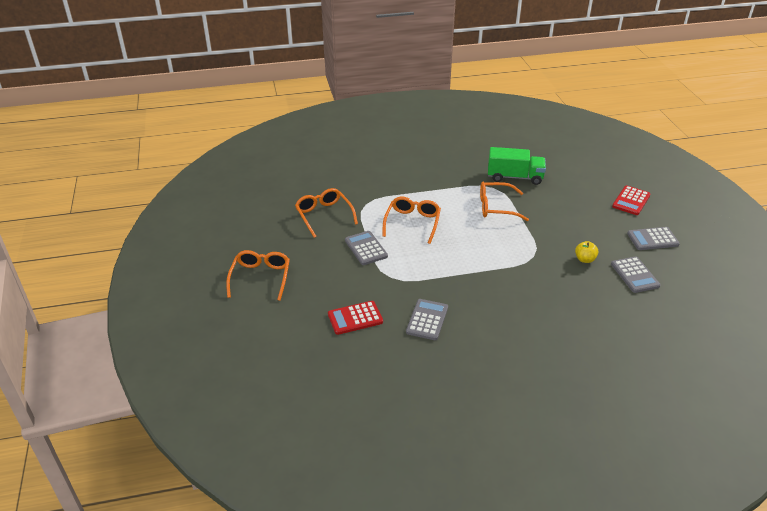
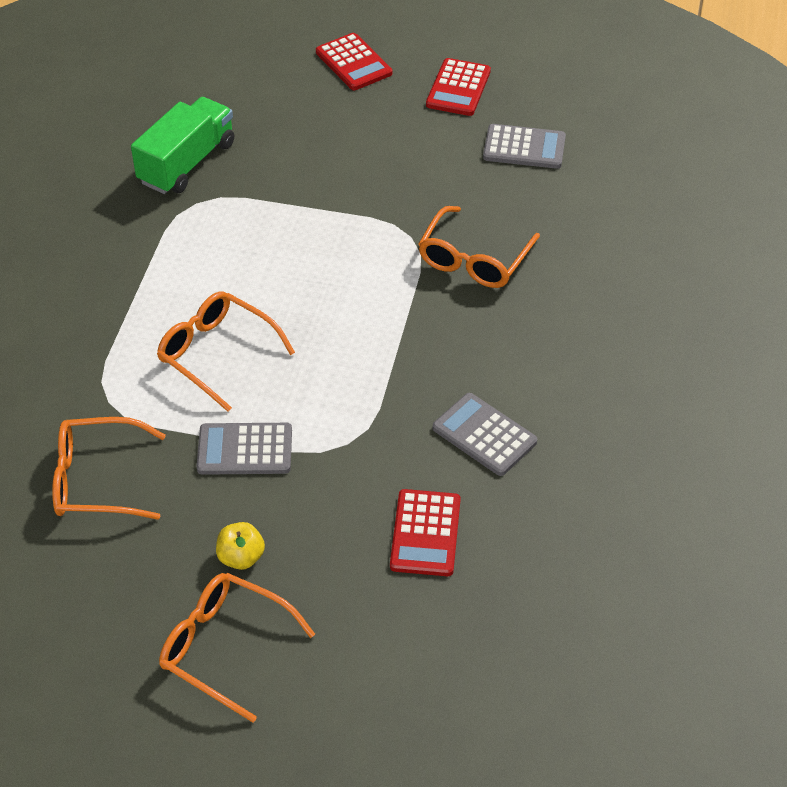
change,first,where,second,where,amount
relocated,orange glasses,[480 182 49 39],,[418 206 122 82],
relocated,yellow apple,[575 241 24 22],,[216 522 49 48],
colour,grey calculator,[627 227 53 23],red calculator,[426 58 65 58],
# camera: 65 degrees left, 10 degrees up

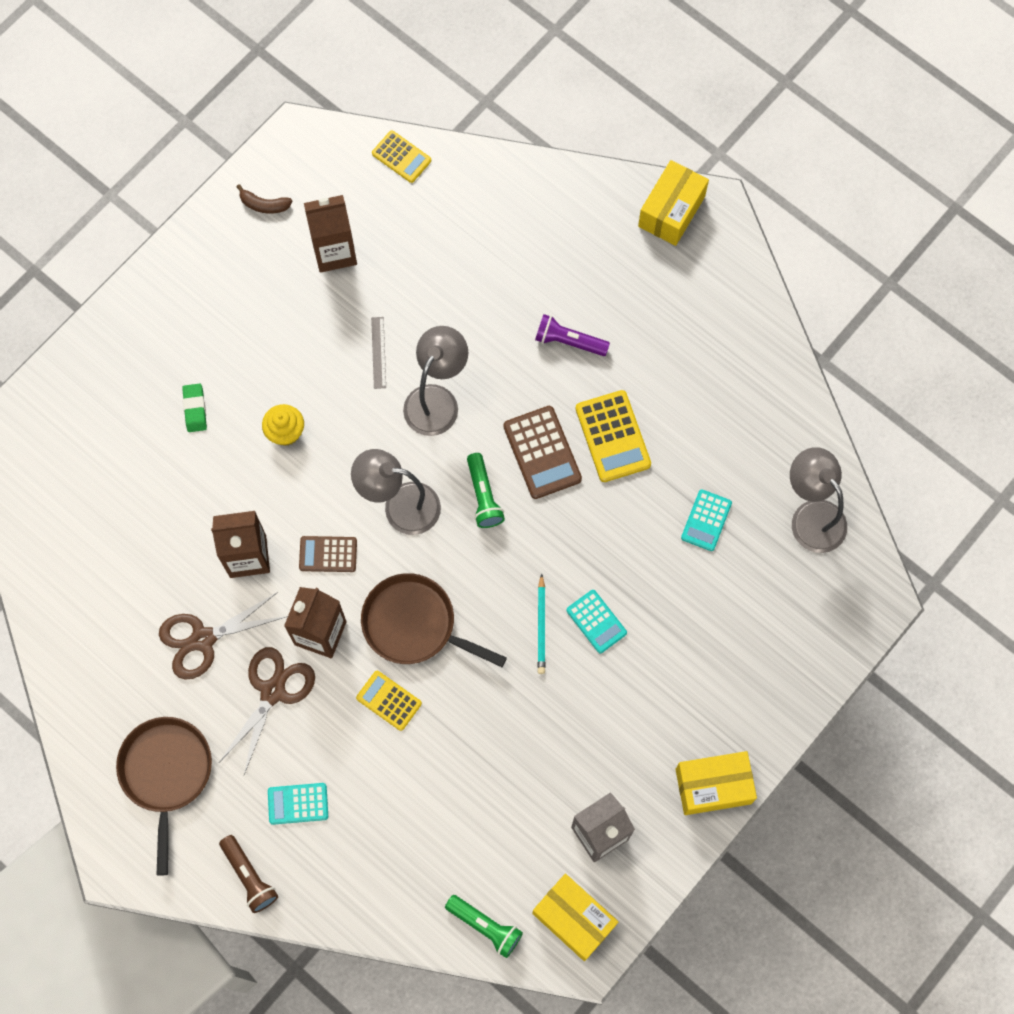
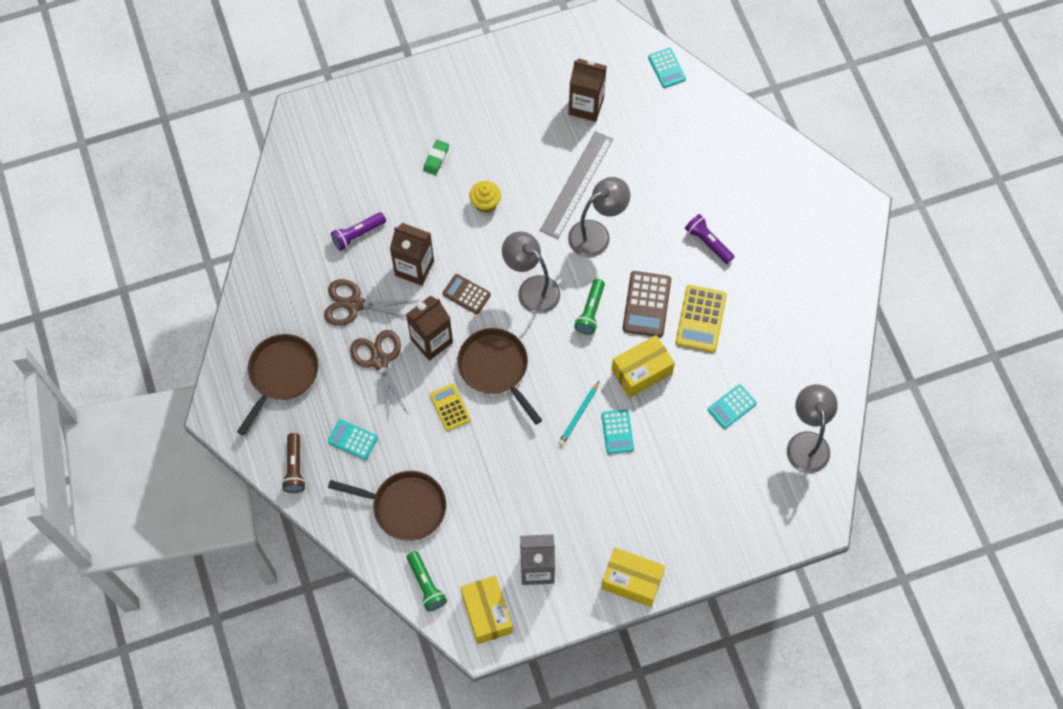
change,first,where,second,where,amount
missing,brown banana,[236 184 56 30],,,
appeared,,,brown pan,[328 471 118 70],
appeared,,,purple flashlight,[331 212 55 39],
relocated,yellow box,[638 160 71 86],,[611 335 64 63],
colour,yellow calculator,[372 130 59 53],turquoise calculator,[648 48 38 40],
spun,brown scissors,[219 647 96 128],,[350 330 59 90],75 degrees counterclockwise
size,grey ruler,[371 317 15 72],,[540 131 73 108],x2.17
# camera: 30 degrees right, 5 degrees down

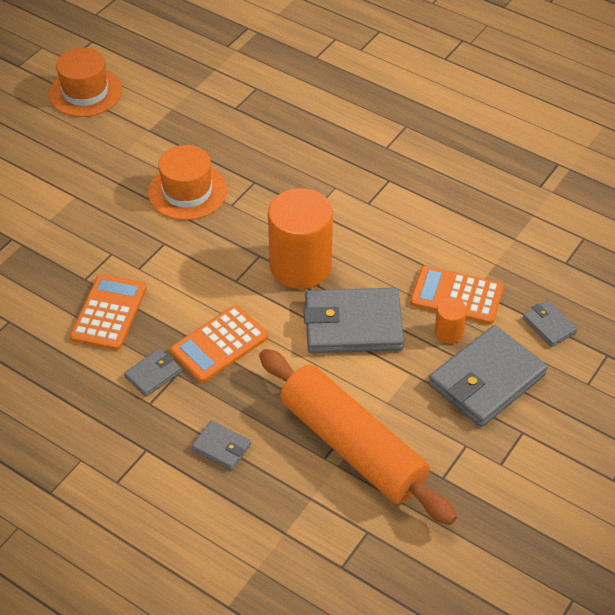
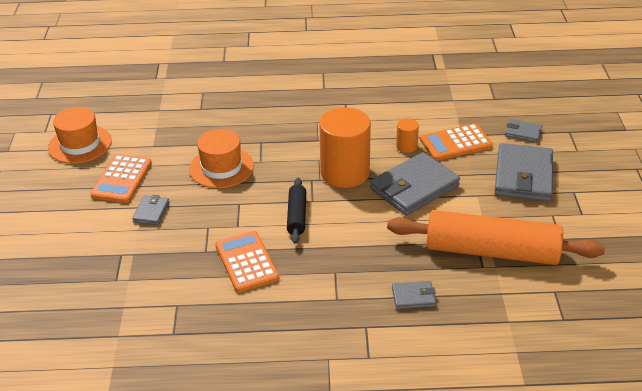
change,first,where,second,where,amount
appeared,,,black rolling pin,[287 178 19 66],
relocated,grey wallet,[124 348 58 49],,[132 195 37 30],
relocated,orange calculator,[170 305 98 78],,[90 154 62 49],
relocated,orange cylinder,[434 298 33 46],,[396 118 23 35],
# camera: 35 degrees left, 10 degrees down

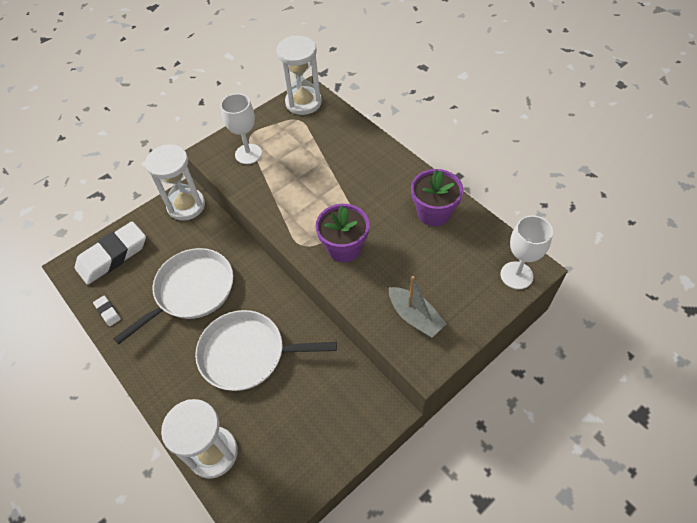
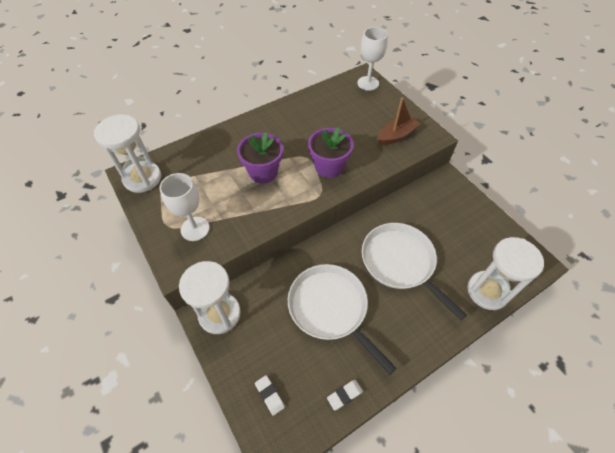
change,first,where,second,where,amount
relocated,purple flower pot,[411 169 52 57],,[237 132 46 52],
colour,grey boat,[389 276 58 62],brown boat,[378 98 43 47],
spun,white pan,[195 310 142 81],,[362 223 105 97],135 degrees clockwise
size,white eraser,[75 221 71 64],,[255 375 30 41],x0.43
# camera: 85 degrees left, 0 degrees up

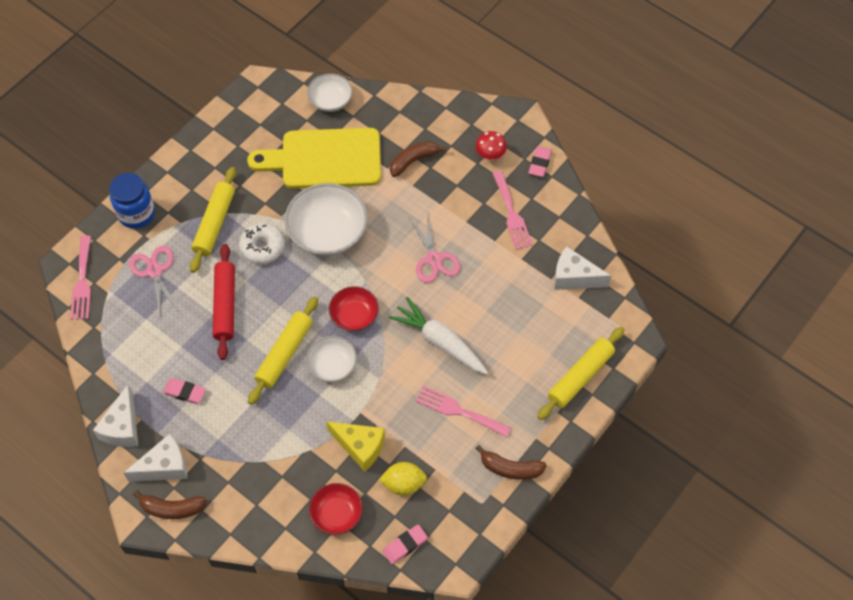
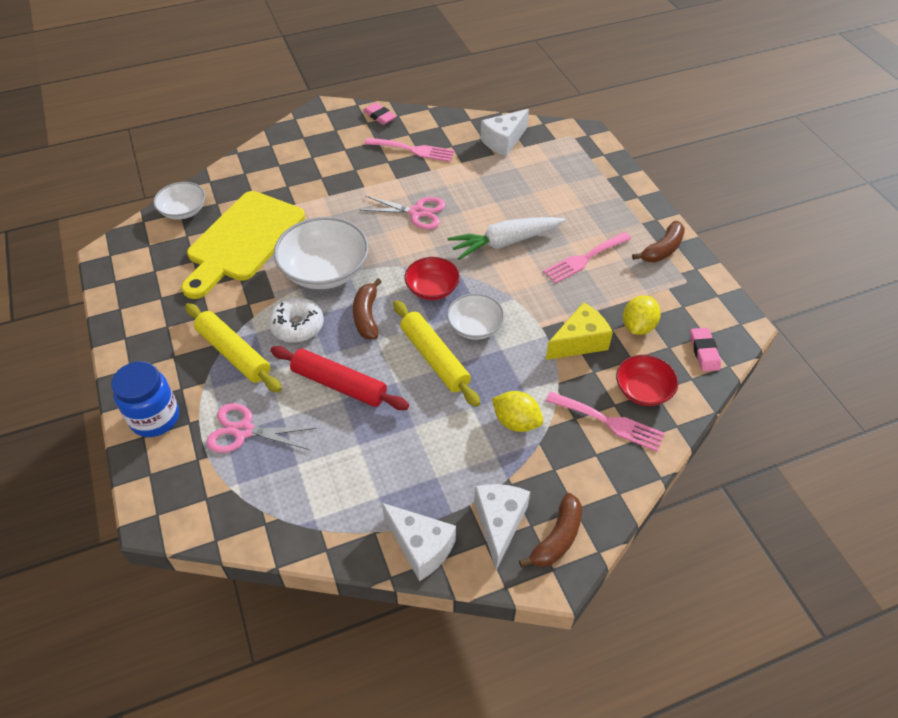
change,first,where,second,where,amount
missing,pink eraser,[163 378 43 26],,,
missing,red mushroom,[475 131 32 30],,,
missing,yellow rolling pin,[537 327 88 93],,,
appeared,,,yellow lemon,[492 391 51 41],
relocated,pink fork,[70 236 21 84],,[546 391 119 61],
relocated,brown banana,[390 141 57 36],,[353 278 29 61],
# camera: 60 degrees left, 10 degrees down

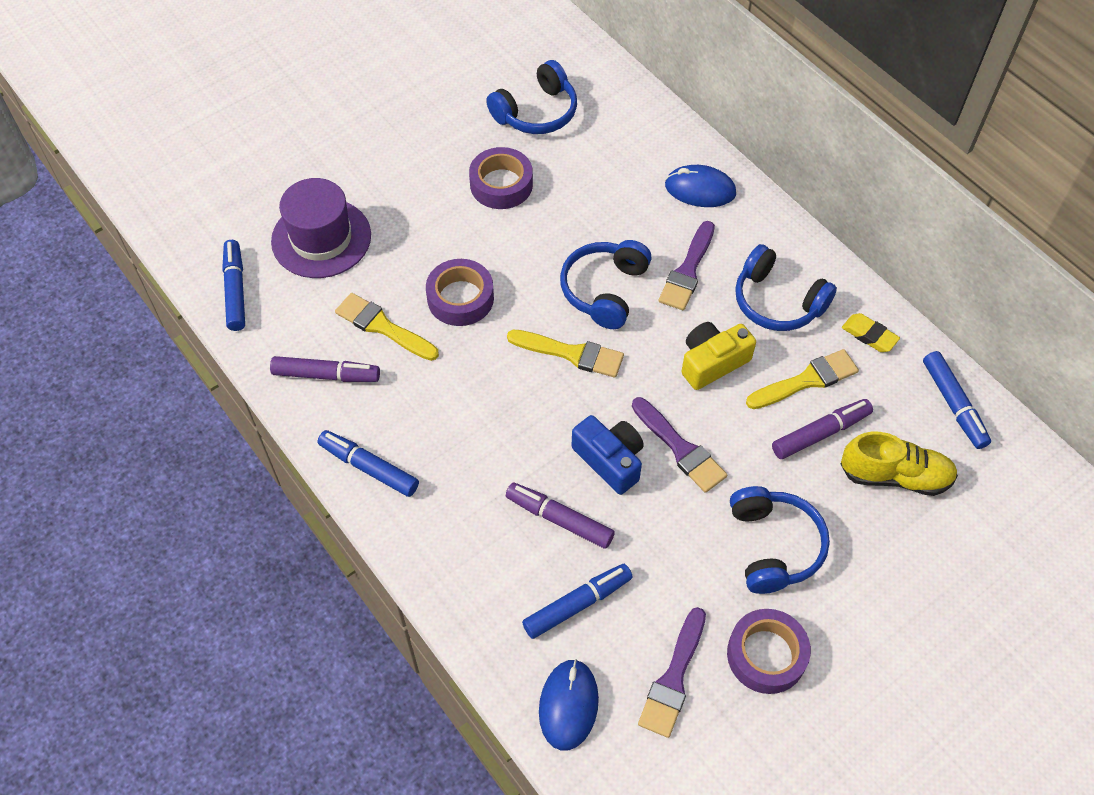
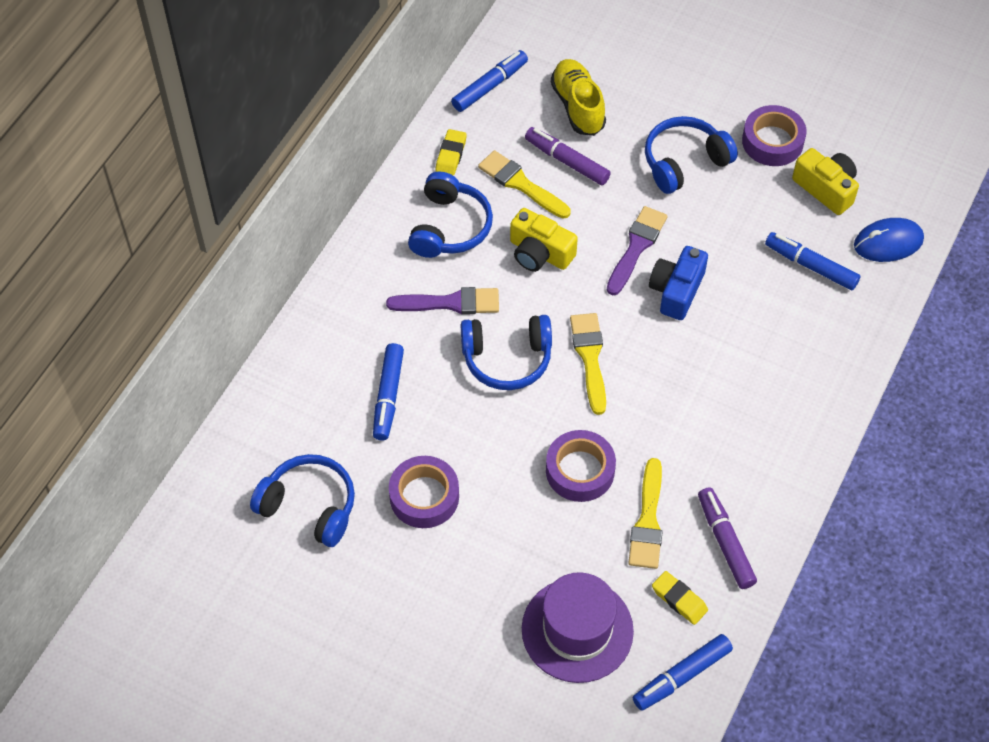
change,first,where,second,where,amount
missing,purple marker,[506 482 109 67],,,
missing,blue mouse,[665 165 71 42],,,
appeared,,,yellow eraser,[652 571 56 54],
relocated,blue marker,[318 430 101 67],,[373 343 31 97],
exchanged,purple brush,[638 607 68 131],yellow camera,[792 148 67 67],
# camera: 115 degrees left, 0 degrees up

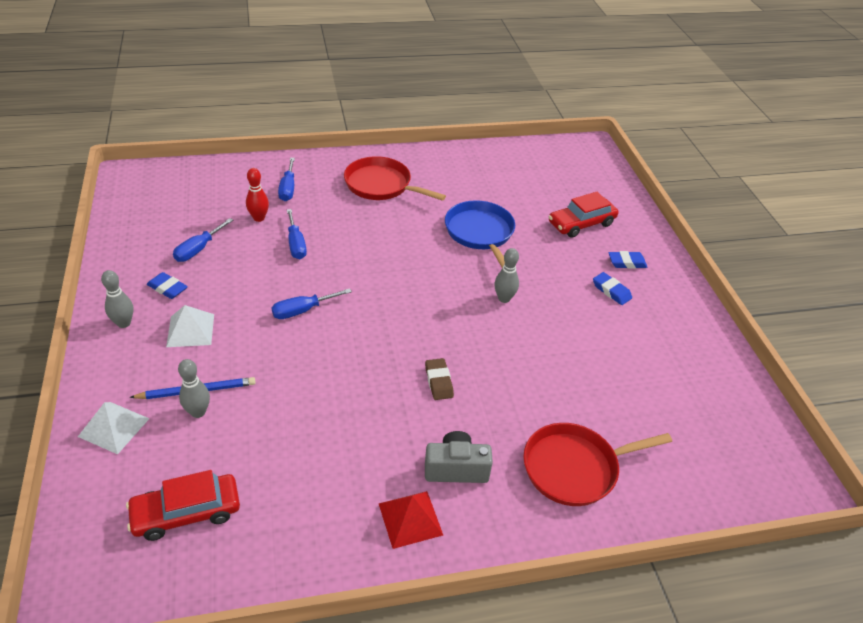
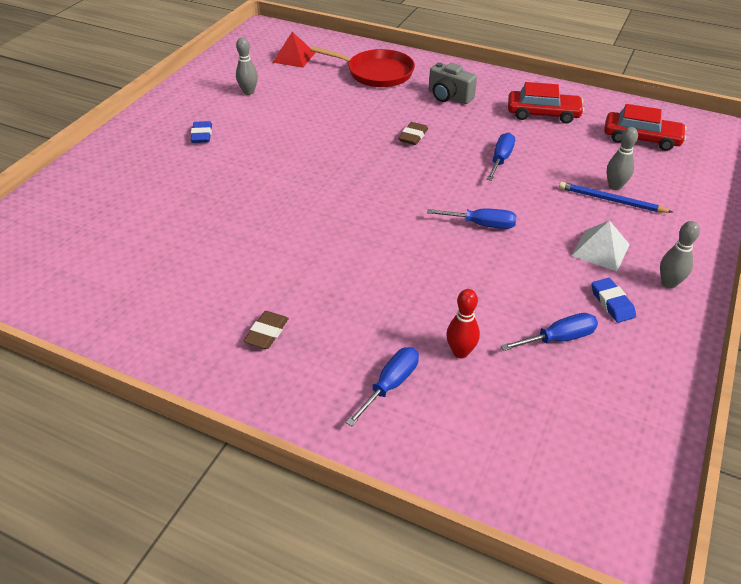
change,first,where,second,where,amount
missing,white pyramid,[78 402 72 52],,,
missing,blue pan,[445 200 70 68],,,
missing,blue eraser,[608 251 39 18],,,
relocated,blue screwdriver,[287 209 20 50],,[487 133 28 48],
relocated,red pyramid,[379 491 64 58],,[273 32 42 36],
relocated,grey bowling pin,[494 248 25 55],,[236 37 22 58],
relocated,red car,[549 192 69 46],,[508 82 76 42],
exchanged,red pan,[344 156 102 45],brown eraser,[243 311 46 38],
# camera: 140 degrees left, 0 degrees up

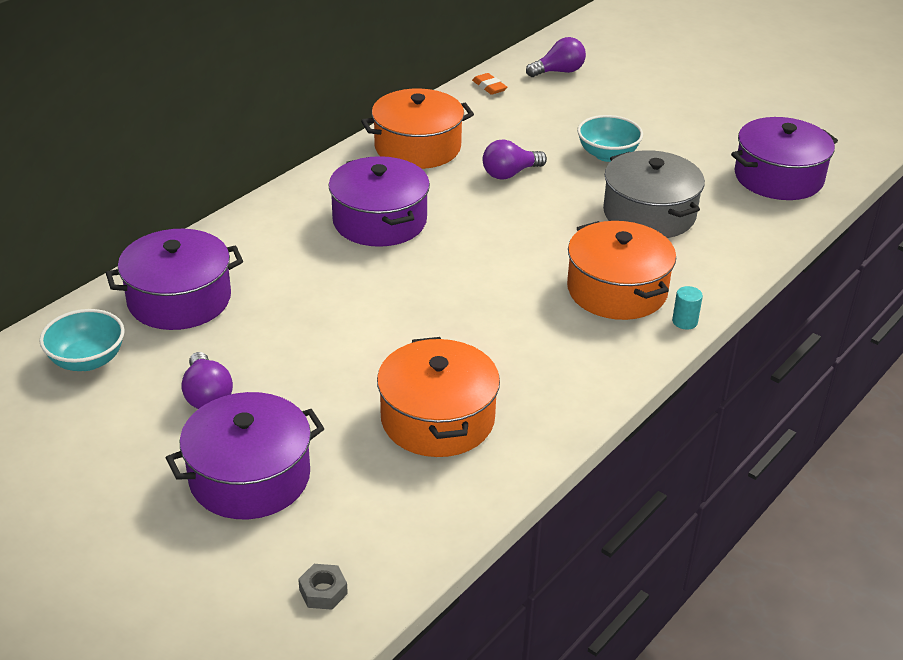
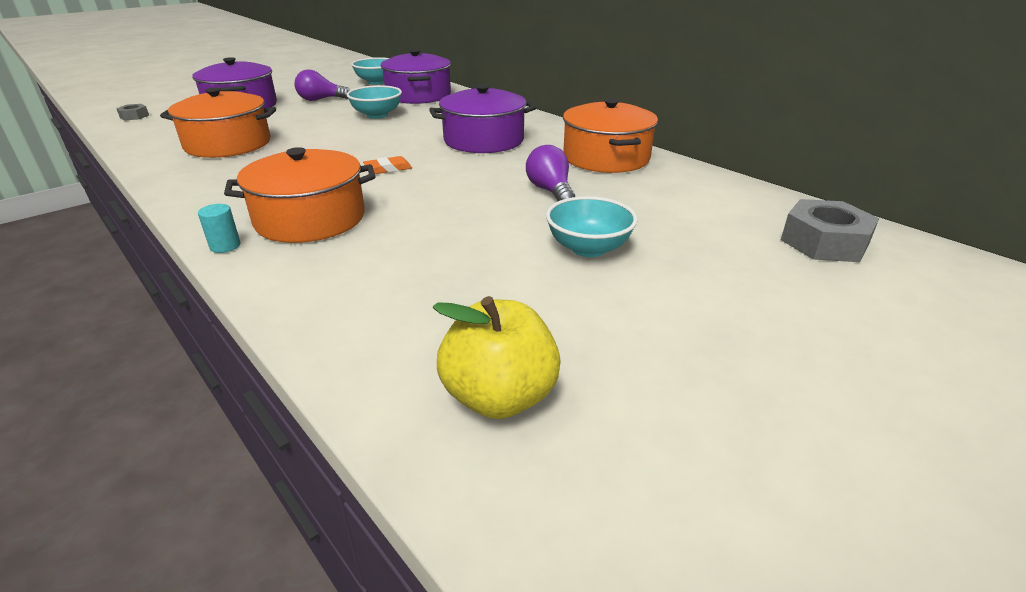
change,first,where,second,where,amount
missing,grey pot,[603 150 102 88],,,
appeared,,,turquoise bowl,[346 85 56 34],
relocated,orange eraser,[472 73 35 22],,[363 156 49 18],
exchanged,purple light bulb,[526 37 60 40],grey nut,[781 199 98 63],
exchanged,purple pot,[731 117 107 83],yellow apple,[433 296 128 123],
# camera: 100 degrees right, 5 degrees down

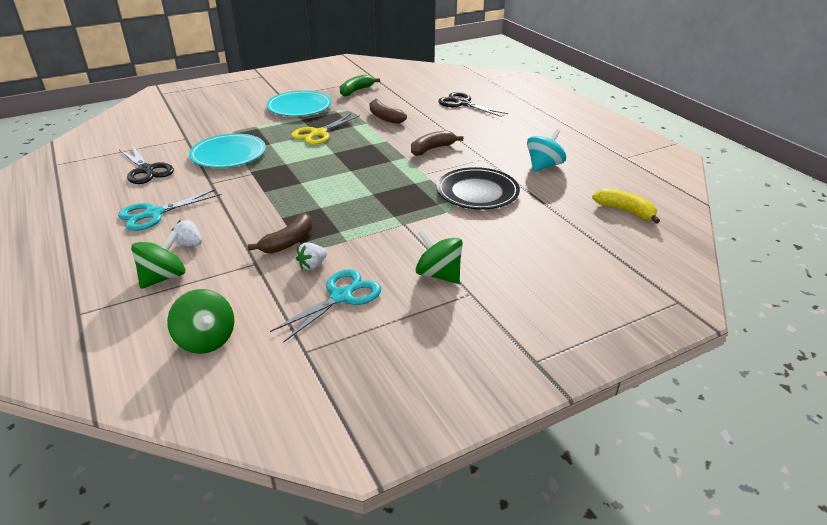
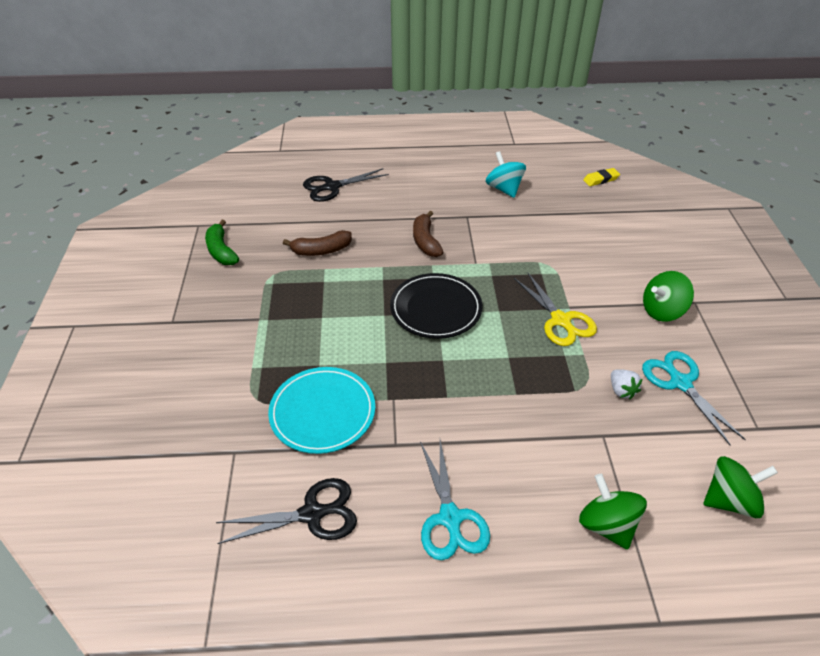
change,first,where,second,where,amount
missing,white strawberry,[171 220 31 26],,,
missing,brown banana,[248 213 64 41],,,
missing,turquoise plate,[266 90 66 26],,,
relocated,yellow scissors,[291 114 69 31],,[514 272 83 74],
relocated,black plate,[437 167 83 42],,[390 273 92 66],
exchanged,yellow banana,[592 188 68 36],yellow eraser,[583 168 37 18],
# camera: 65 degrees left, 10 degrees up

